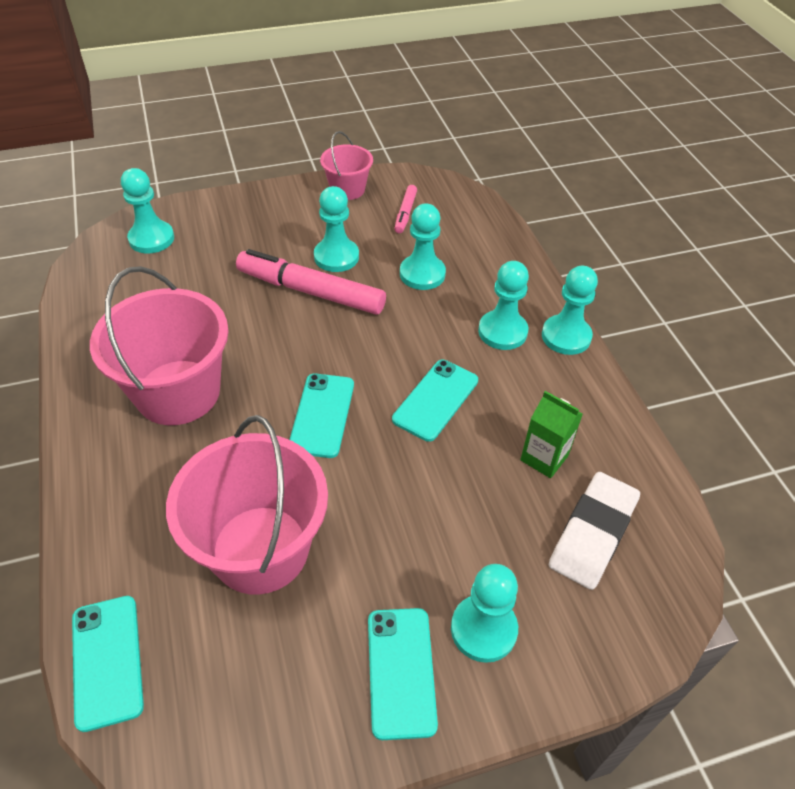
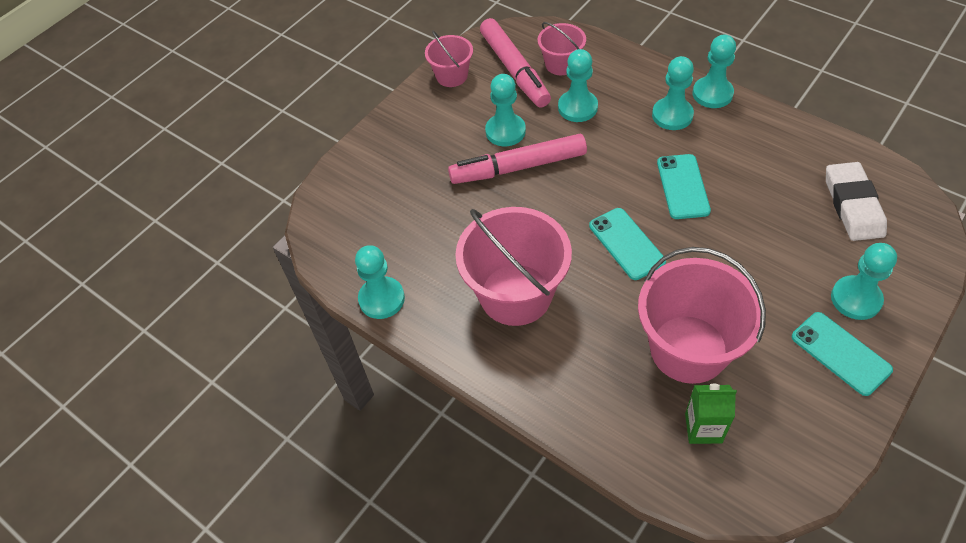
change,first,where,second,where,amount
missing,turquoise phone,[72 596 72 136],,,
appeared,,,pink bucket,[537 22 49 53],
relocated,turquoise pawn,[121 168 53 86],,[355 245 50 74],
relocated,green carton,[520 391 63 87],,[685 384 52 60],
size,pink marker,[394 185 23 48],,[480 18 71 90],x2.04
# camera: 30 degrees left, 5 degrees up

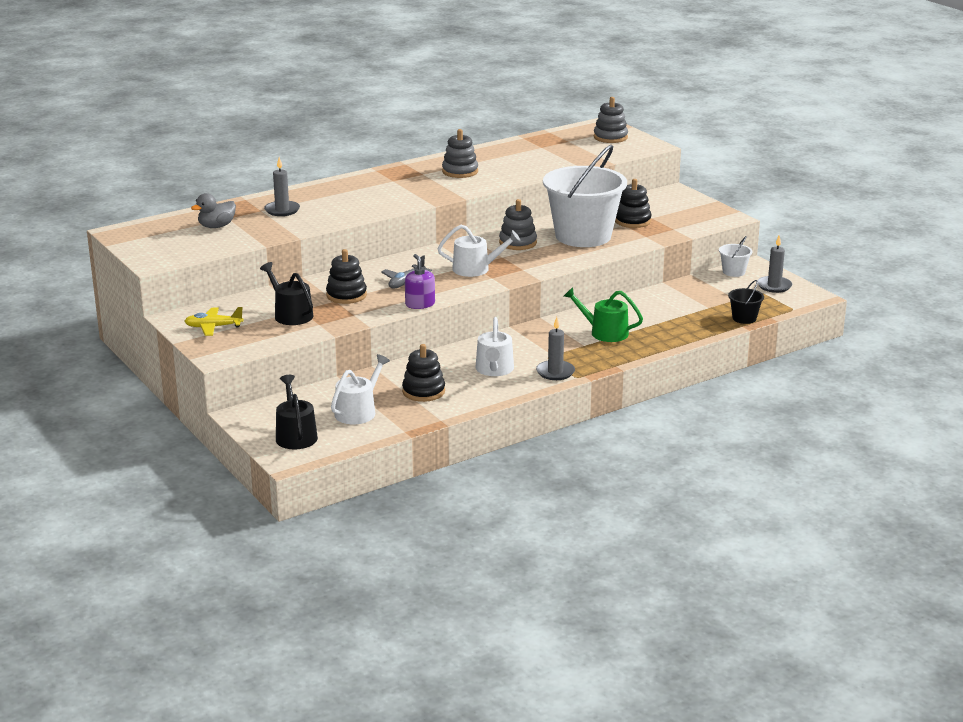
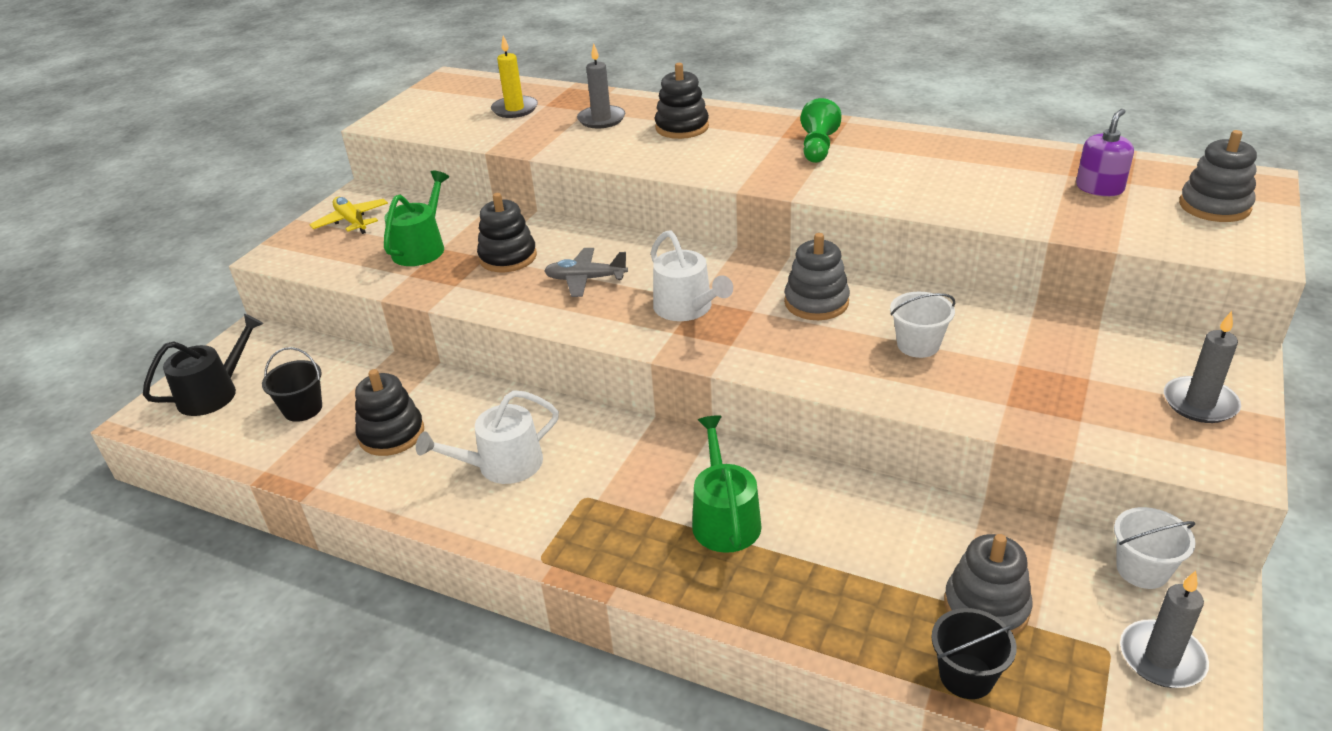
change,first,where,second,where,amount
appeared,,,green pawn,[801 98 41 65],
relocated,purple soap dispenser,[405 254 30 55],,[1076 109 58 87],
relocated,grey stacking toy,[442 129 36 49],,[944 534 89 102],
relocated,grey candle,[536 317 39 63],,[1164 311 77 112],
relocated,black stacking toy,[615 179 37 49],,[655 63 54 76],
exchanged,grey duck,[191 193 45 35],yellow candle,[491 36 47 82],
exchanged,white watering can,[331 354 59 70],black bucket,[262 347 60 75],
colour,black watering can,[260 262 53 63],green watering can,[384 171 65 95],
size,white bucket,[543 145 84 102],,[890 292 65 66],x0.40
# camera: 60 degrees right, 10 degrees up

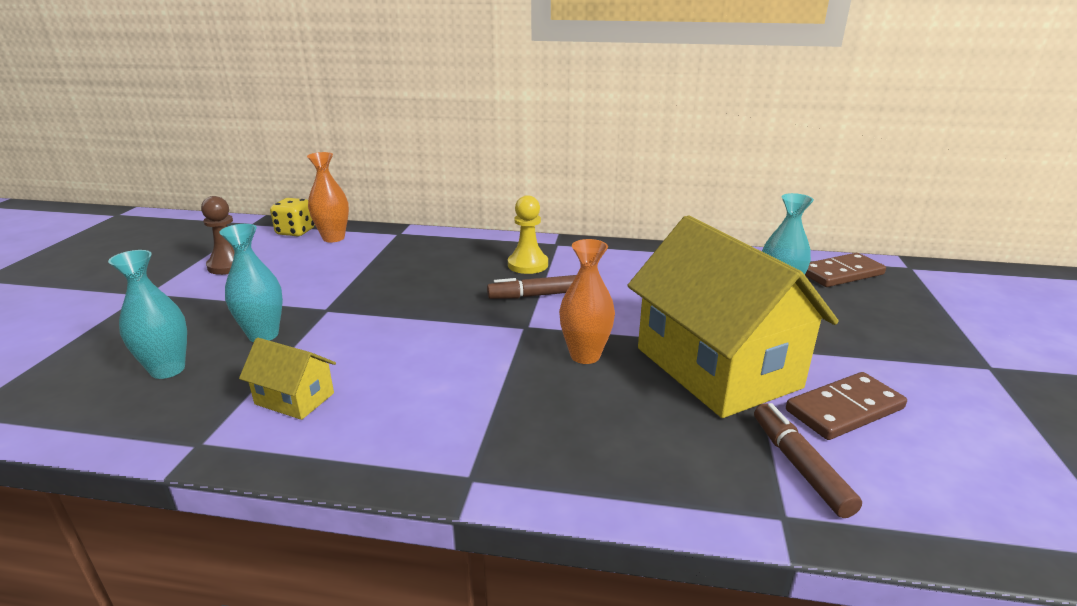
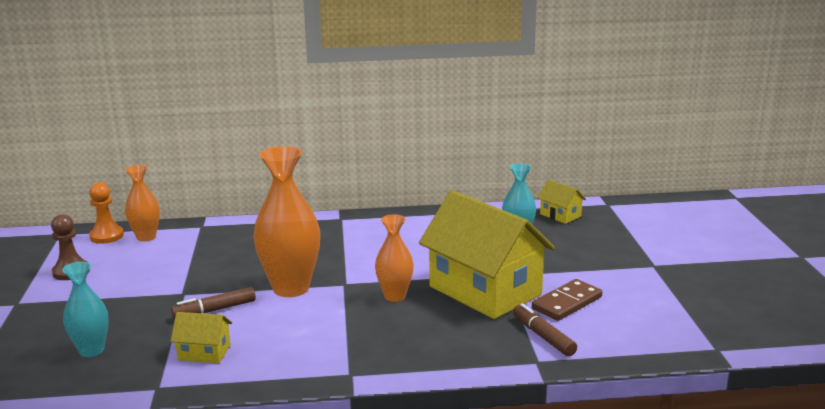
change,first,where,second,where,amount
missing,turquoise vase,[220 224 63 118],,,
missing,yellow pawn,[508 195 40 79],,,
appeared,,,orange vase,[253 146 67 151],
relocated,brown marker,[487 275 90 24],,[171 287 85 32],
exchanged,yellow dice,[270 198 45 39],orange pawn,[89 183 35 61],
exchanged,brown domino,[805 253 81 34],yellow house,[537 179 49 45],
# camera: 15 degrees left, 5 degrees down

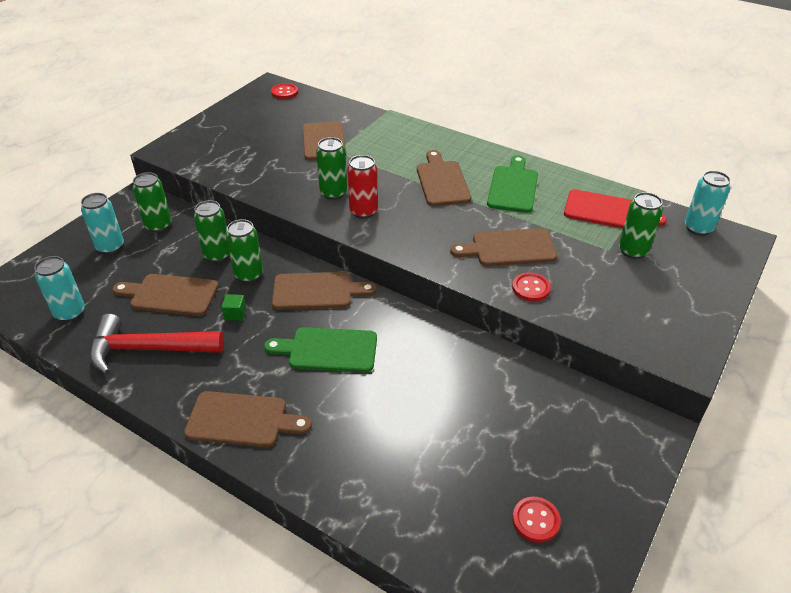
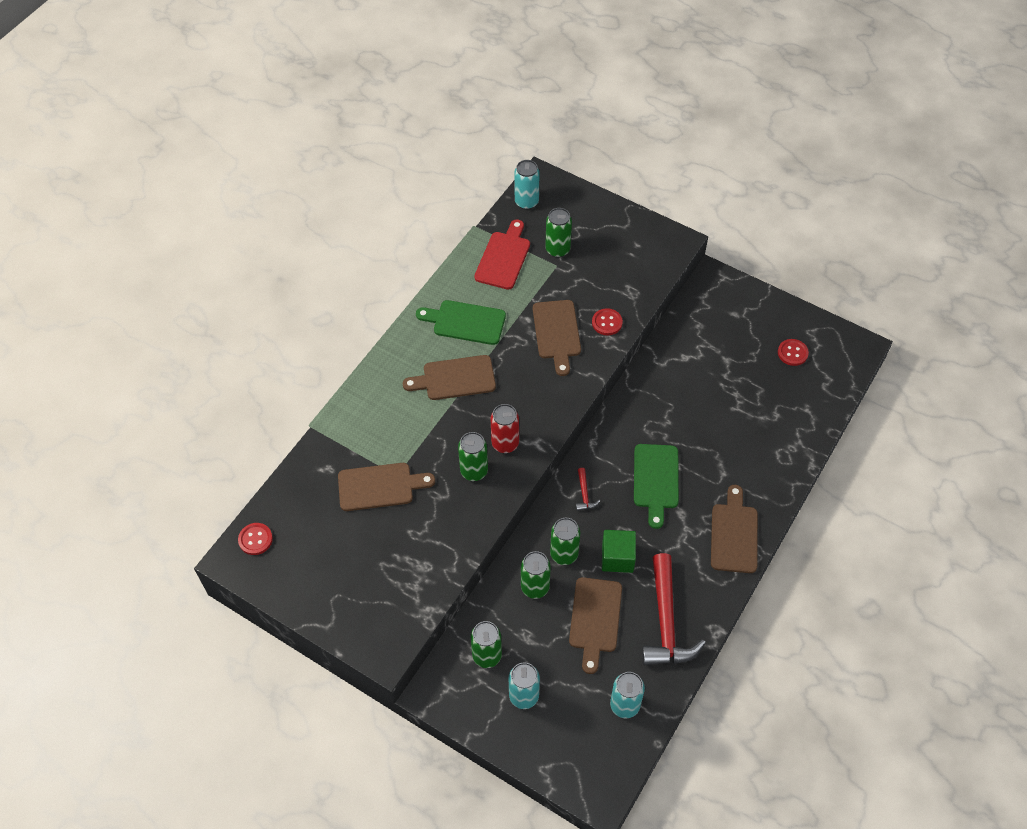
change,first,where,second,where,amount
exchanged,brown cutting board,[272 272 105 38],red hammer,[576 468 25 43],
size,green cube,[221 294 25 27],,[602 530 34 43],x1.86
# camera: 90 degrees left, 15 degrees up

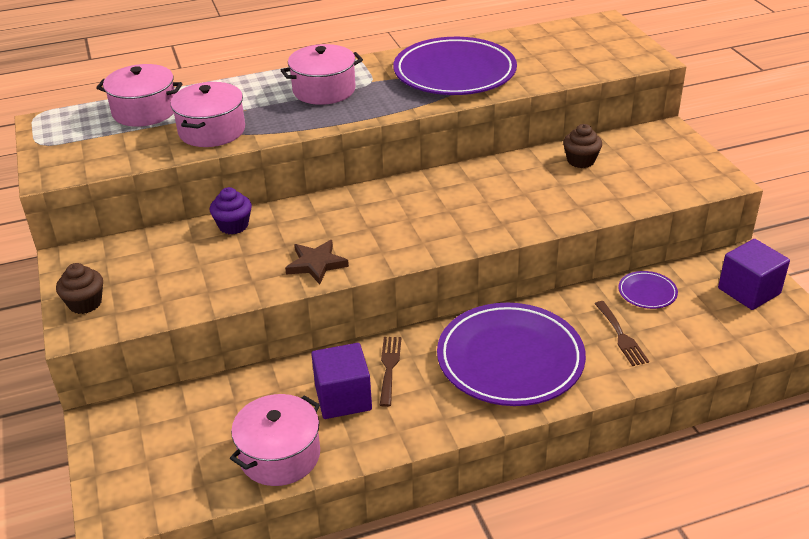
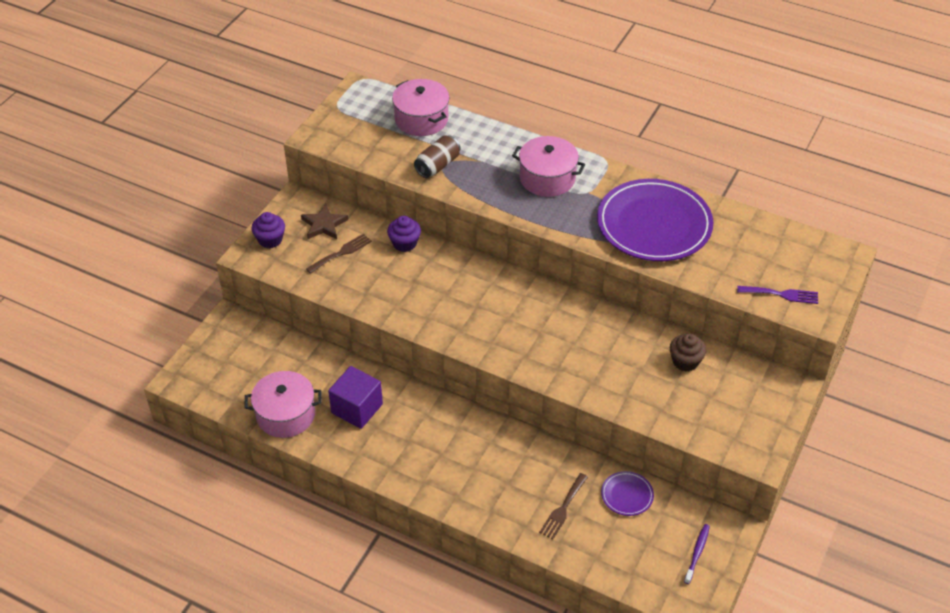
change,first,where,second,where,amount
missing,purple plate,[437 303 149 103],,,
appeared,,,purple fork,[737 286 81 18],
relocated,brown star,[285 240 64 45],,[301 204 47 35],
relocated,brown fork,[380 337 21 70],,[306 233 66 41],
exchanged,pink pot,[170 82 75 65],brown can,[414 135 46 43],
exchanged,purple cube,[718 239 72 71],purple toothbrush,[684 524 26 60],
colour,brown cupcake,[56 263 47 51],purple cupcake,[251 212 34 36],
# camera: 45 degrees right, 10 degrees up

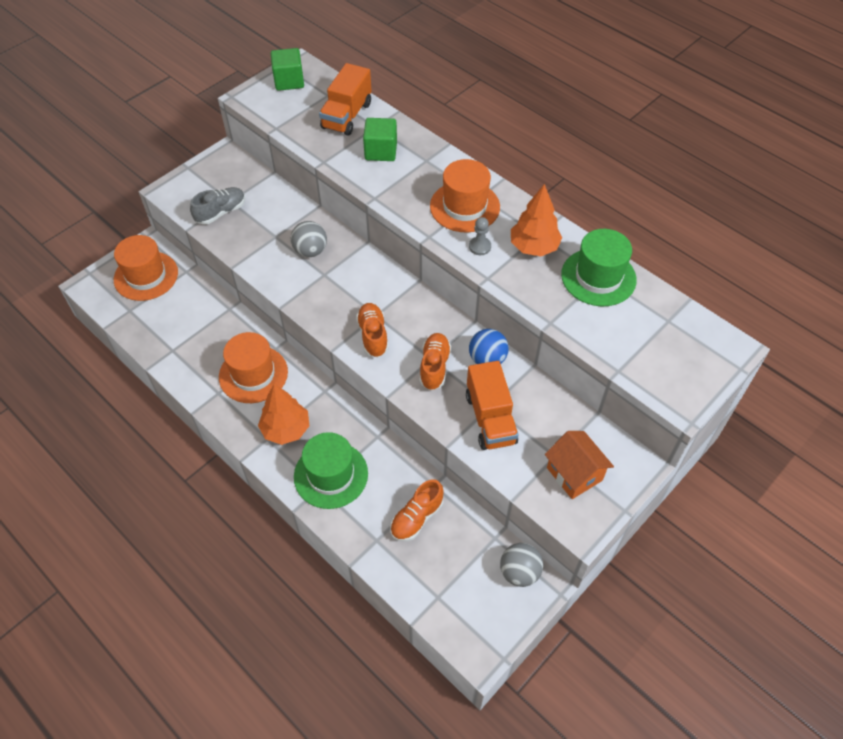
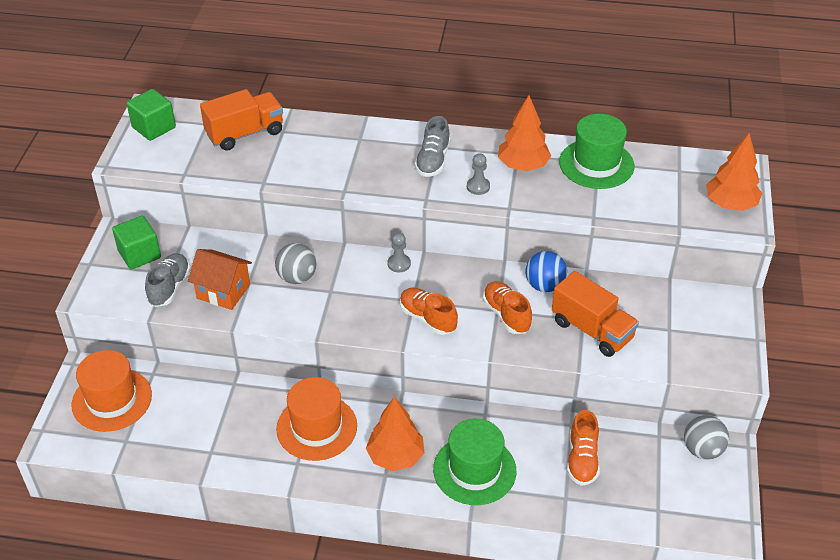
change,first,where,second,where,amount
appeared,,,grey pawn,[387 233 24 39],
appeared,,,orange tree,[706 133 56 78],
relocated,green cube,[363 118 34 43],,[112 216 49 54],
relocated,orange house,[545 431 69 68],,[188 249 64 61],
exchanged,orange hat,[430 159 70 74],grey shoe,[415 116 35 61],
spun,orange truck,[319 63 52 73],,[200 89 83 62],105 degrees counterclockwise
# camera: 35 degrees left, 10 degrees down

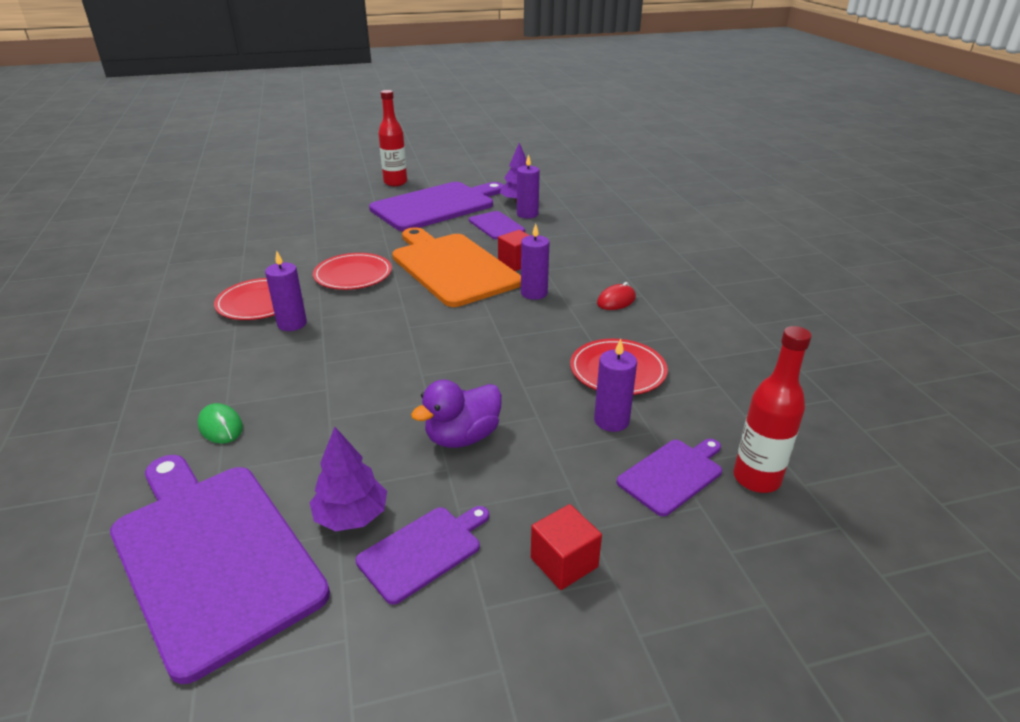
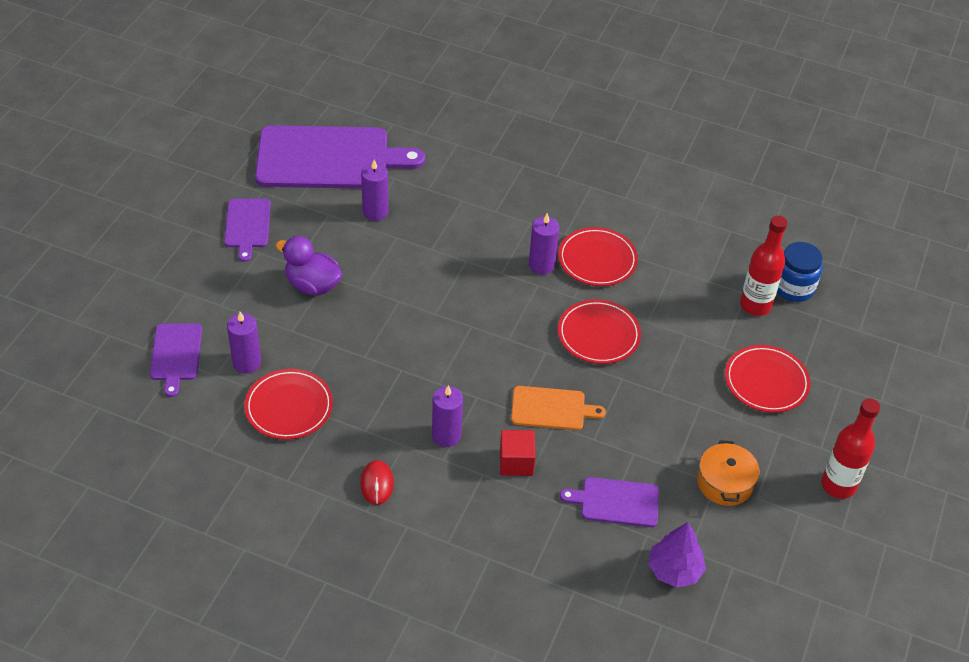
change,first,where,second,where,amount
missing,green mouse,[198 403 45 41],,,
missing,purple tree,[310 427 77 104],,,
missing,red cube,[531 504 71 86],,,
appeared,,,red plate,[725 345 86 68],
appeared,,,blue jar,[777 242 46 60],
relocated,purple candle,[517 154 23 64],,[361 159 28 62],
relocated,red bottle,[733 326 79 167],,[740 216 48 100],
exchanged,purple cutting board,[369 182 135 49],orange pot,[697 440 63 66],
spun,purple duck,[411 380 91 68],,[276 236 66 60],60 degrees counterclockwise
size,orange cutting board,[392 227 129 80],,[511 386 95 44],x0.49
# camera: 125 degrees right, 15 degrees up

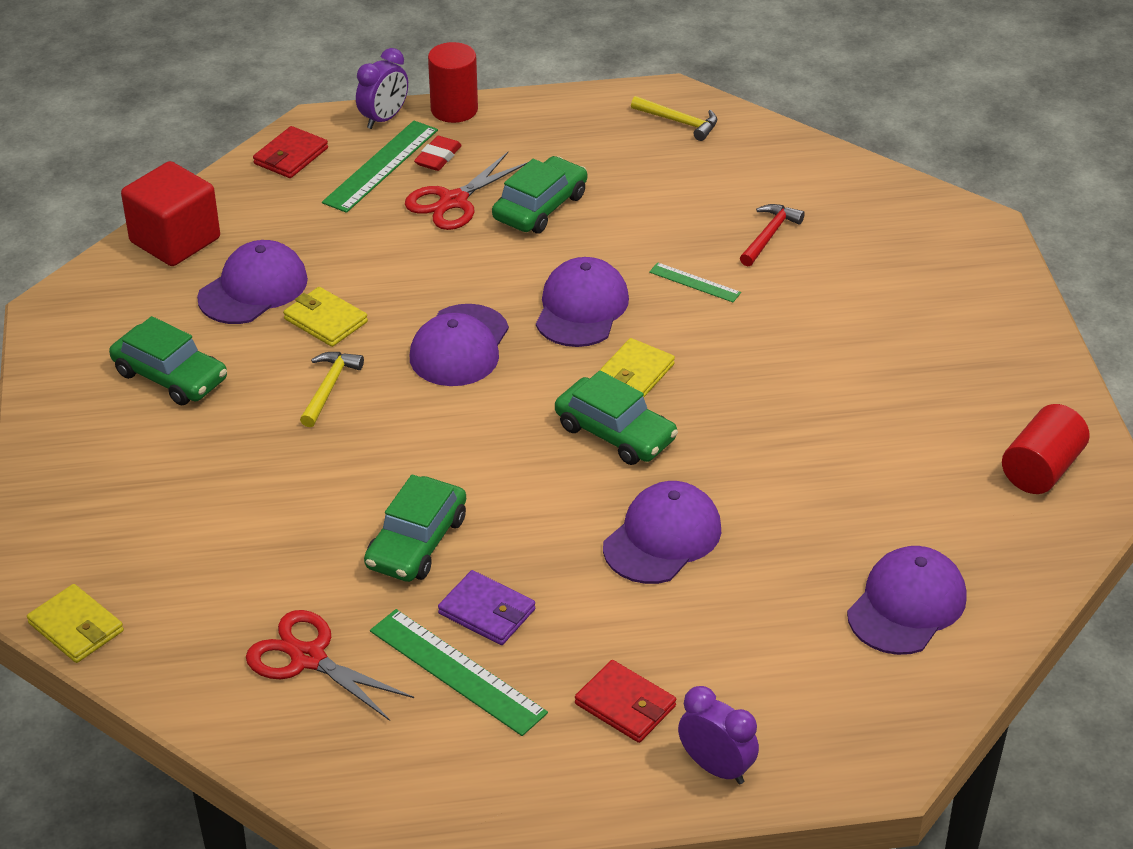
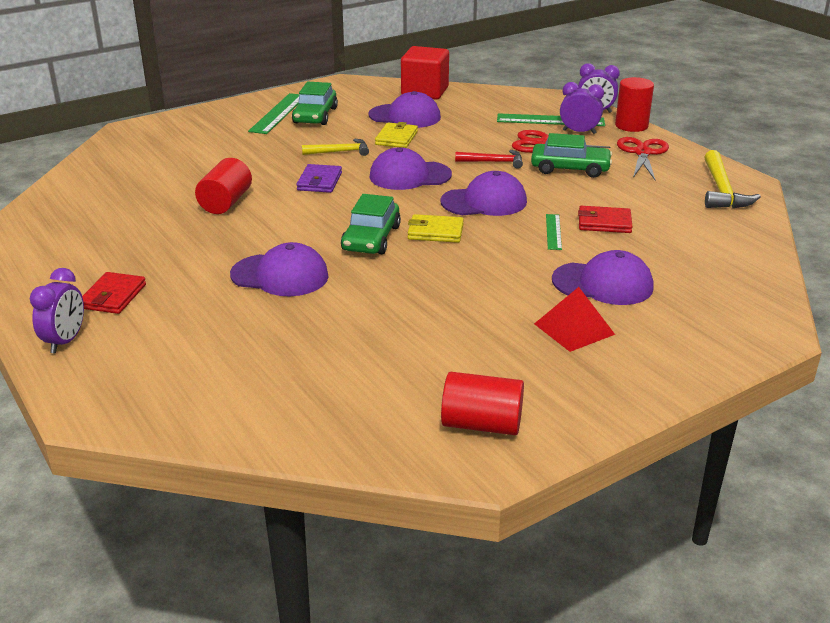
change,first,where,second,where,amount
missing,yellow wallet,[27 584 97 79],,,
appeared,,,red pyramid,[534 287 81 65],
relocated,red scissors,[246 610 168 111],,[617 137 52 43],
relocated,red wallet,[253 126 75 52],,[578 206 55 27],
relocated,green ruler,[370 609 178 127],,[248 93 51 41],
relocated,purple wallet,[438 570 97 75],,[296 164 46 29],
relocated,red hammer,[740 204 65 62],,[455 150 68 19],
relocated,purple cap,[847 546 120 109],,[552 250 102 55],
exchanged,green car,[364 475 102 107],red cylinder,[195 158 57 56],
exchanged,red eraser,[414 136 48 35],purple clock,[560 82 44 52],
size,yellow hammer,[631 96 86 45],,[705 150 56 58],x1.56
# camera: 65 degrees right, 10 degrees down

